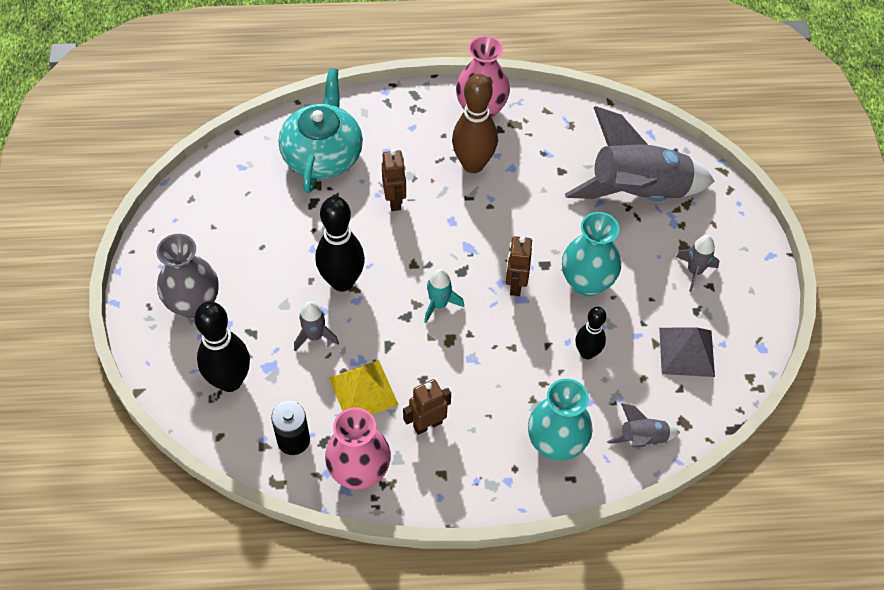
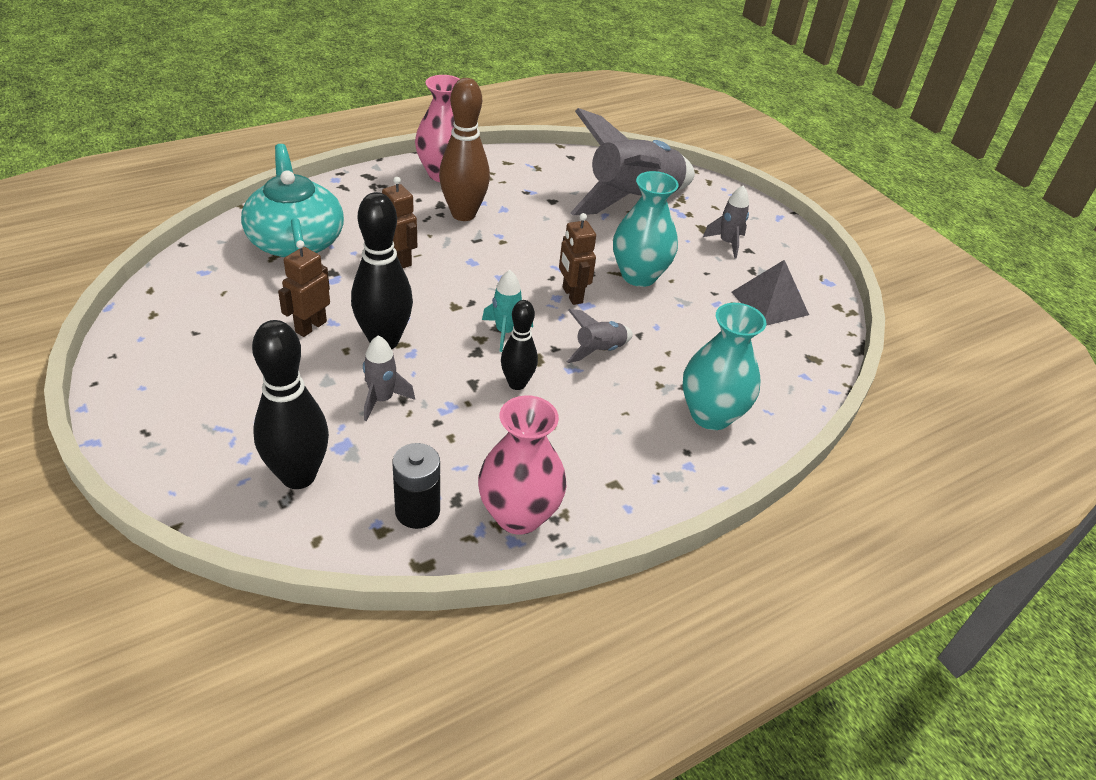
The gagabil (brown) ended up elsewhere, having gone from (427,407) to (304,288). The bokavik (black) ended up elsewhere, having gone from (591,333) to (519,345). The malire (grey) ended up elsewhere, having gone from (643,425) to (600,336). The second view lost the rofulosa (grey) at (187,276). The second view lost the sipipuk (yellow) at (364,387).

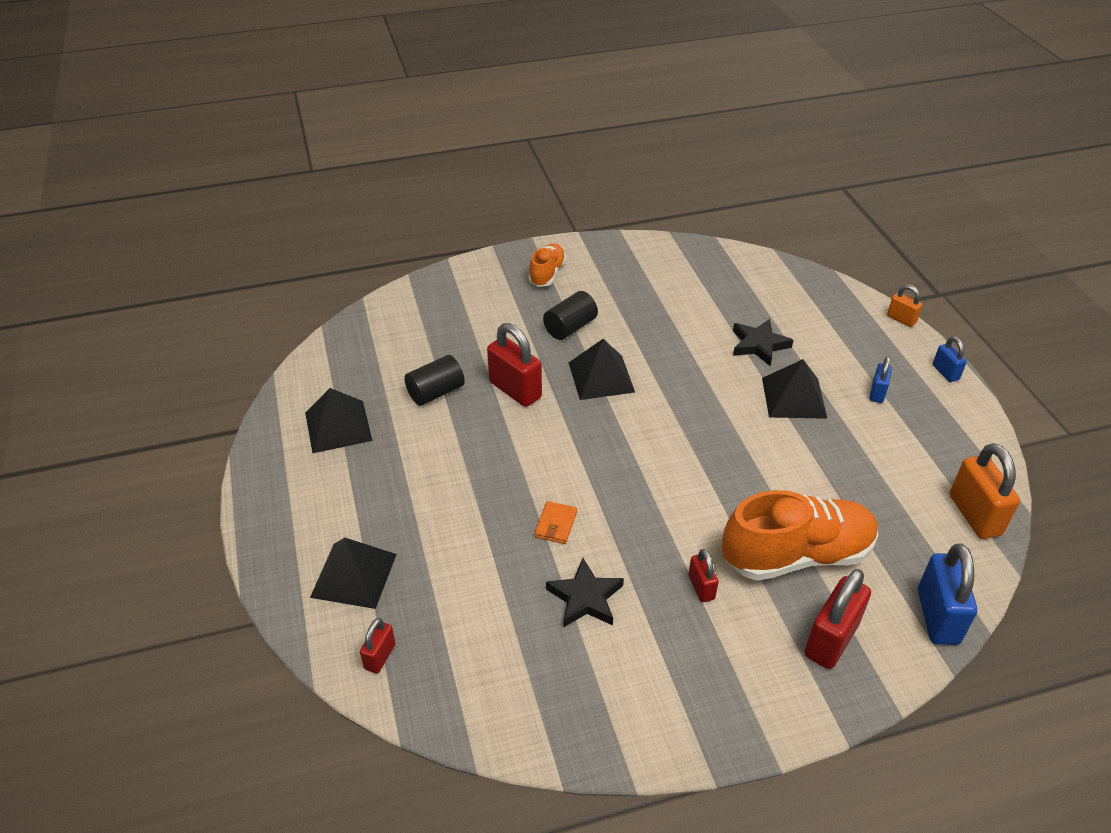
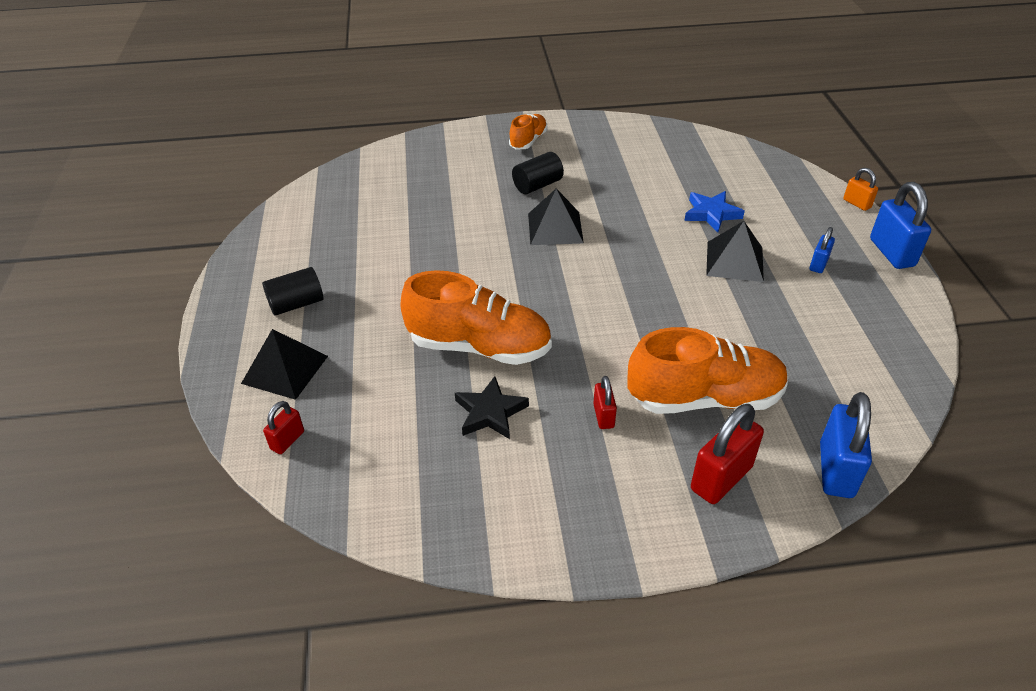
The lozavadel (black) ended up elsewhere, having gone from (434,380) to (292,291). Where the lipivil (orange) stood at (555,522), the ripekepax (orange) came to stand at (476,317). What was the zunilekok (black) at (763,342) turned into the zunilekok (blue) at (714,211). The size of the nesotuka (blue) at (950,359) changed by a factor of 1.84. The second view lost the sipipuk (black) at (338,420). The second view lost the nesotuka (red) at (514,365). The second view lost the nesotuka (orange) at (985,491).

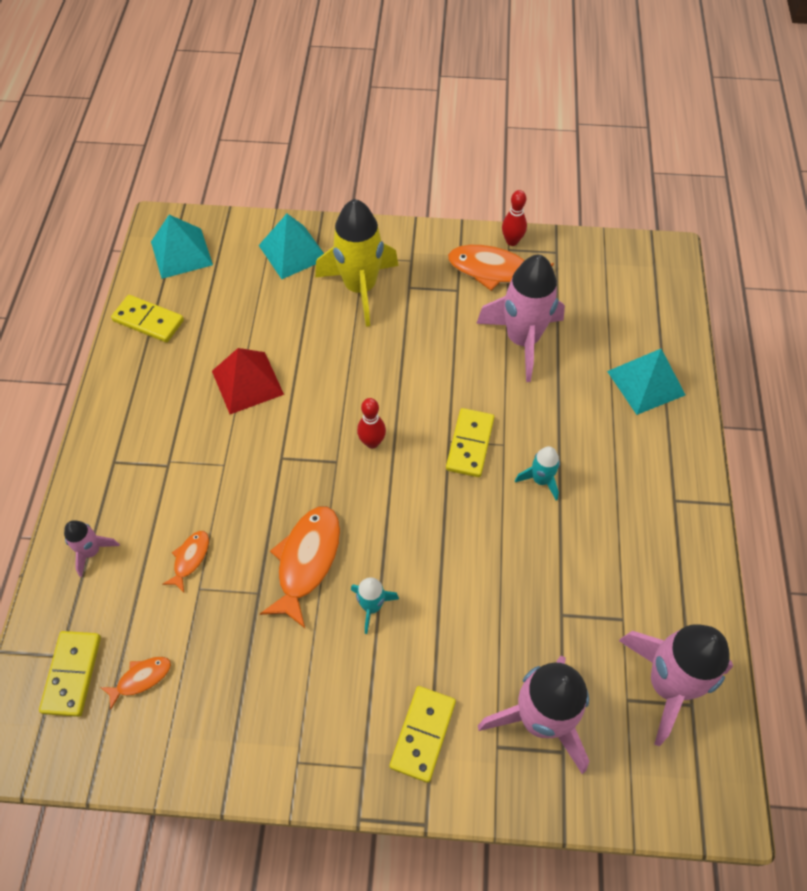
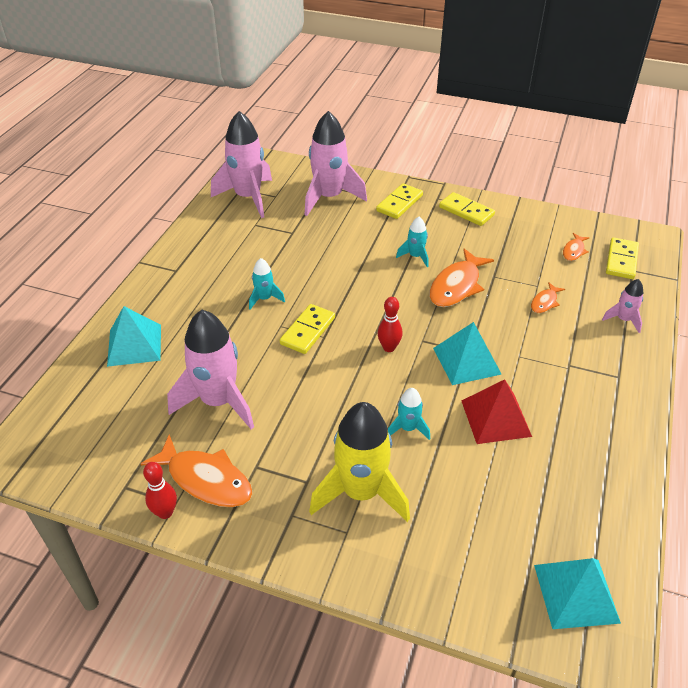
The second view gained the malire (turquoise) at (409,414). The sipipuk (turquoise) ended up elsewhere, having gone from (291,246) to (467,353). The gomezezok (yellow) ended up elsewhere, having gone from (147,319) to (467,209). The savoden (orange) at (136,683) ended up facing another way, 45 degrees counterclockwise from before.

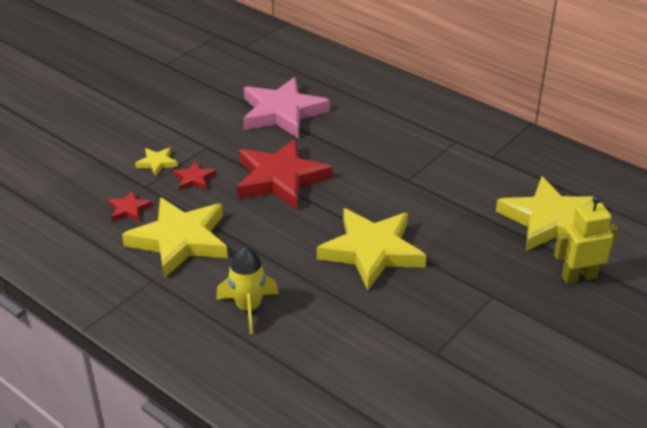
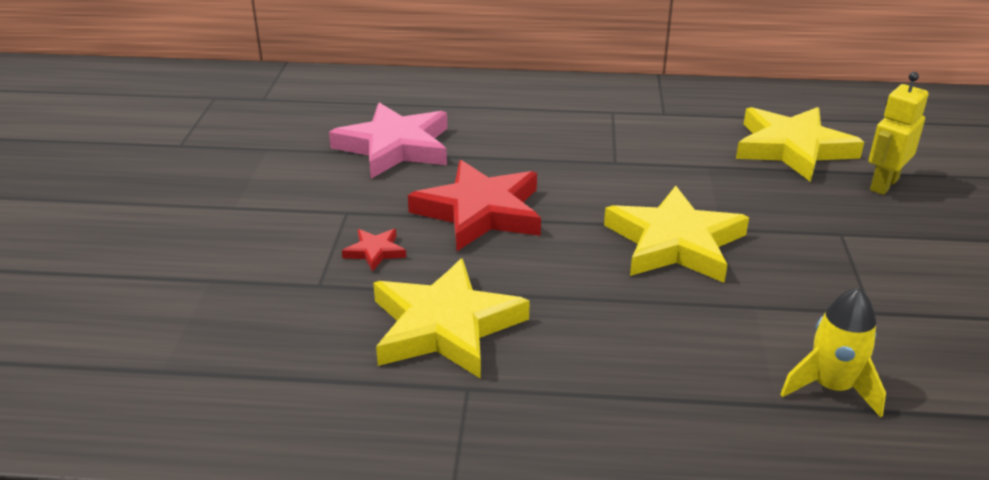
The malire (yellow) ended up elsewhere, having gone from (247,290) to (833,353). The second view lost the zunilekok (red) at (130,206). The second view lost the zunilekok (yellow) at (156,161).

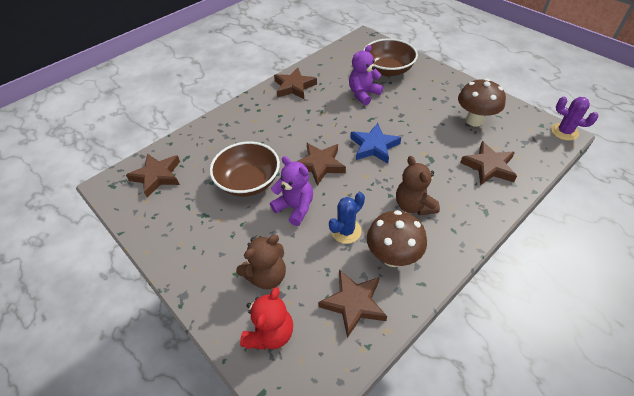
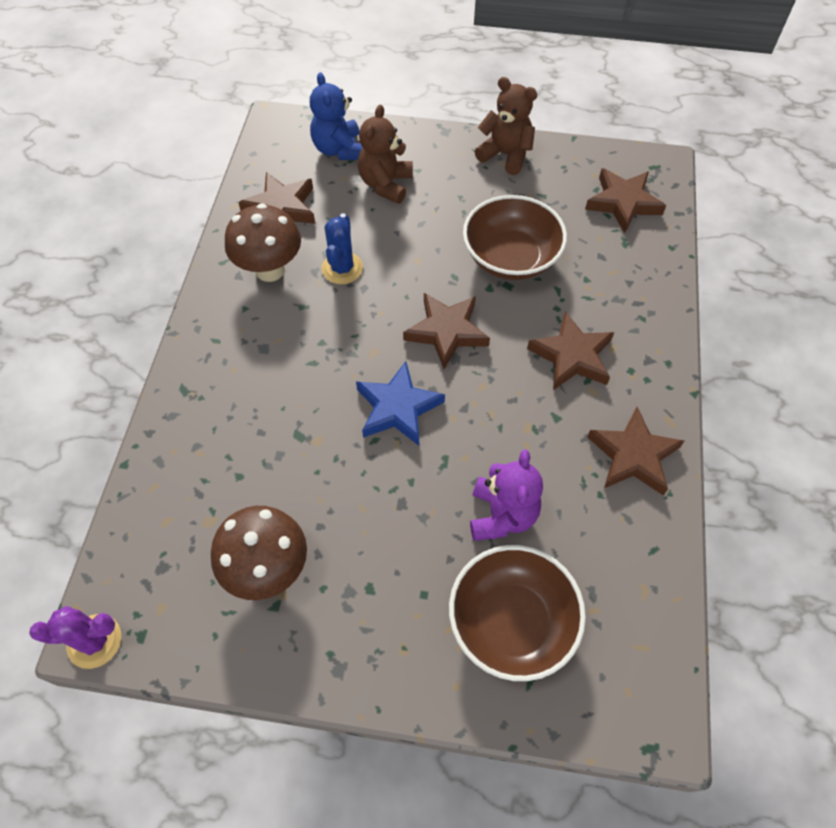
What was the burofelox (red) at (266,318) turned into the burofelox (blue) at (336,116). The burofelox (brown) ended up elsewhere, having gone from (418,185) to (505,126). The zunilekok (brown) ended up elsewhere, having gone from (488,163) to (570,350). The second view lost the burofelox (purple) at (291,191).

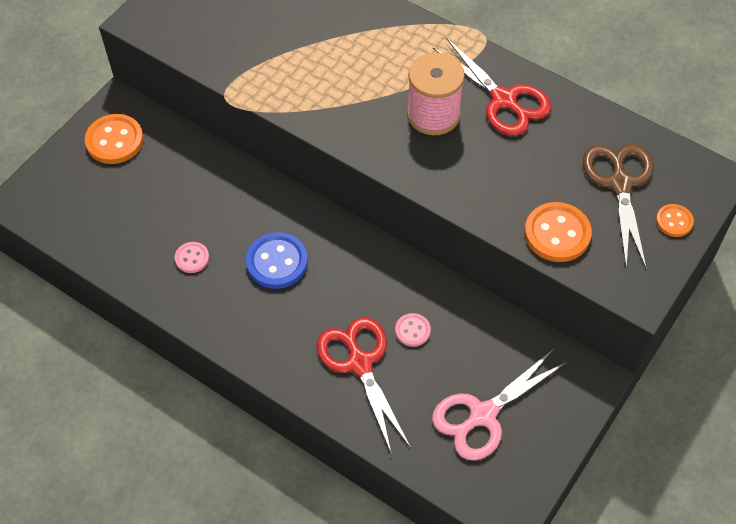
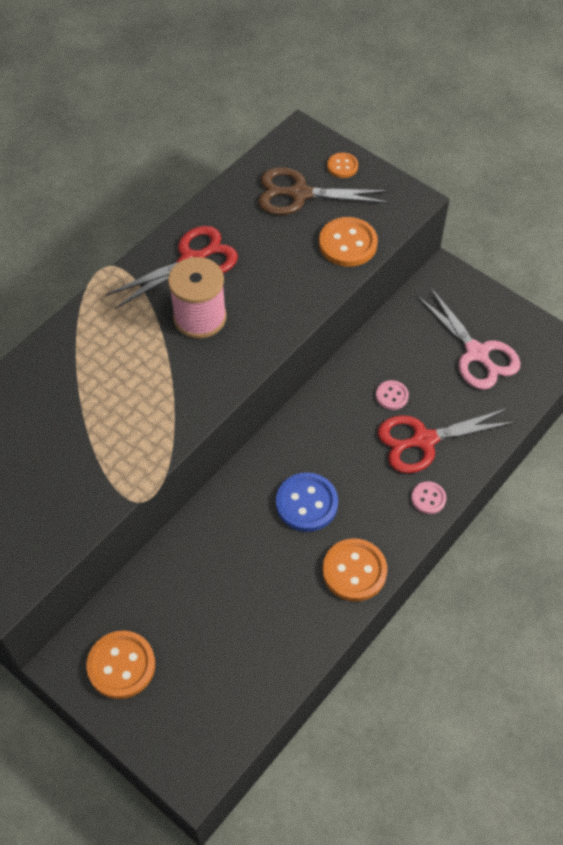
The second view gained the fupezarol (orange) at (354,569). The fupezarol (pink) ended up elsewhere, having gone from (192,257) to (428,497).

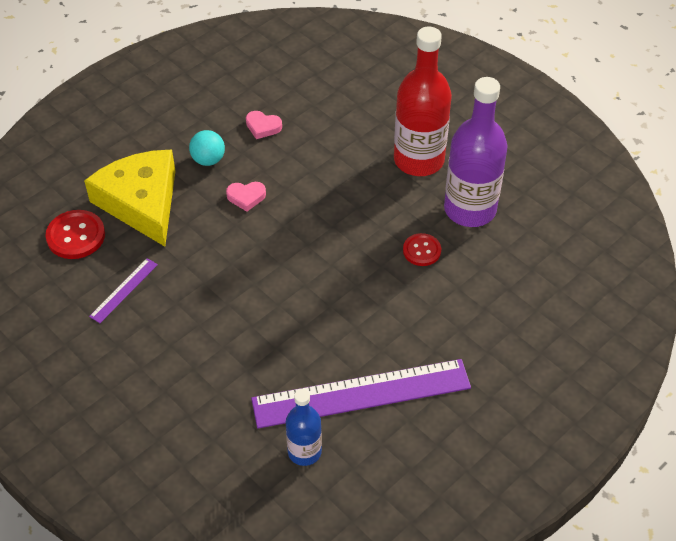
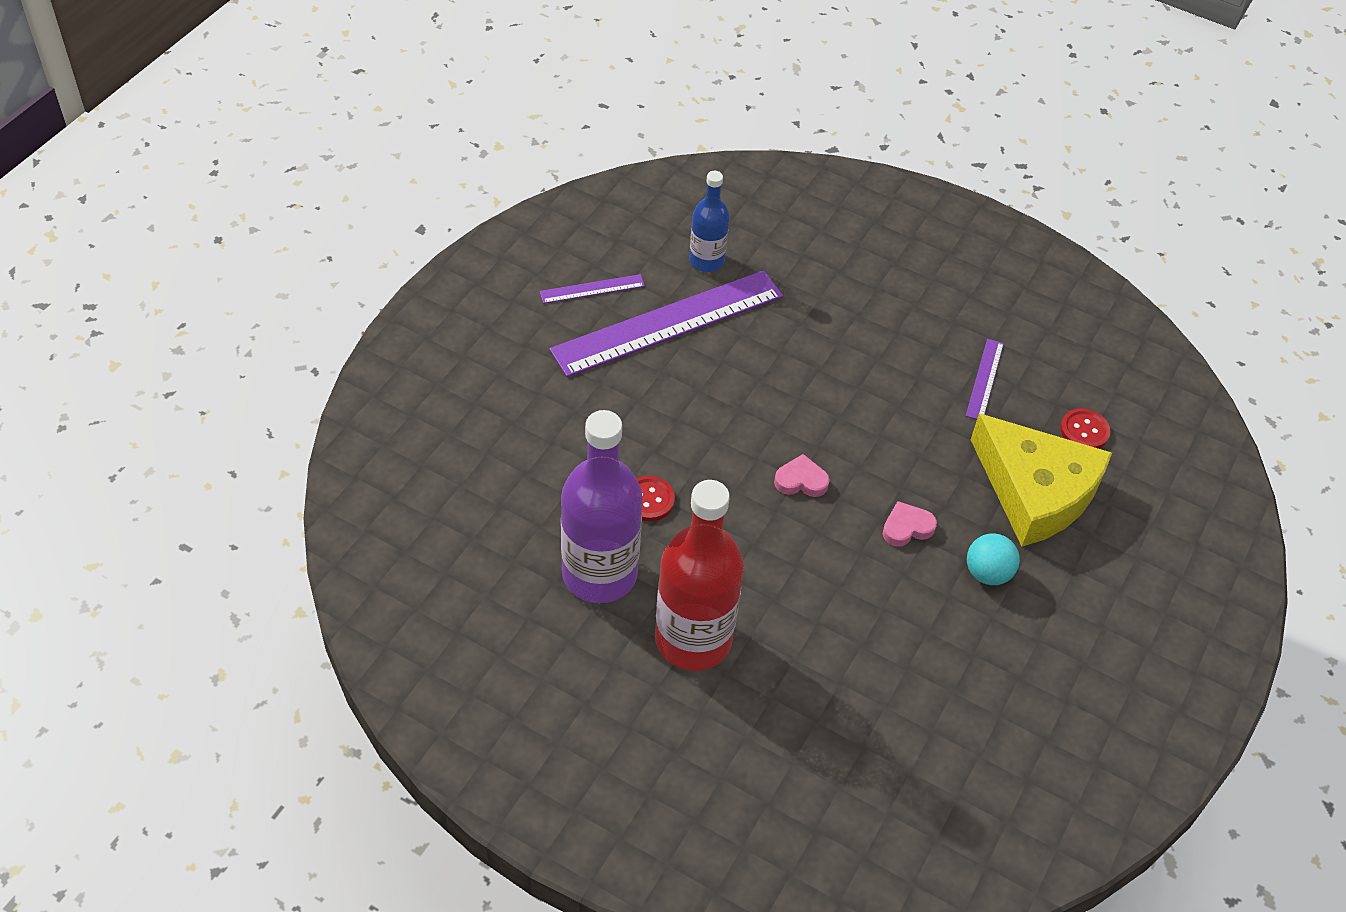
The second view gained the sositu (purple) at (592,289). The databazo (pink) ended up elsewhere, having gone from (264,125) to (802,475). The size of the fupezarol (red) at (75,234) changed by a factor of 0.65.

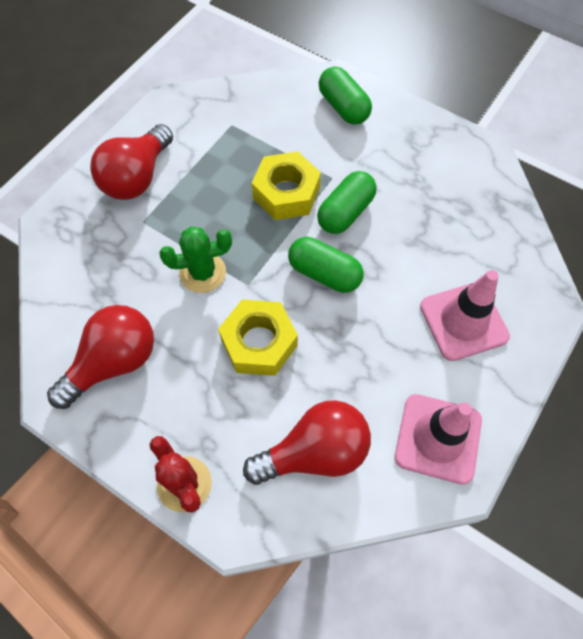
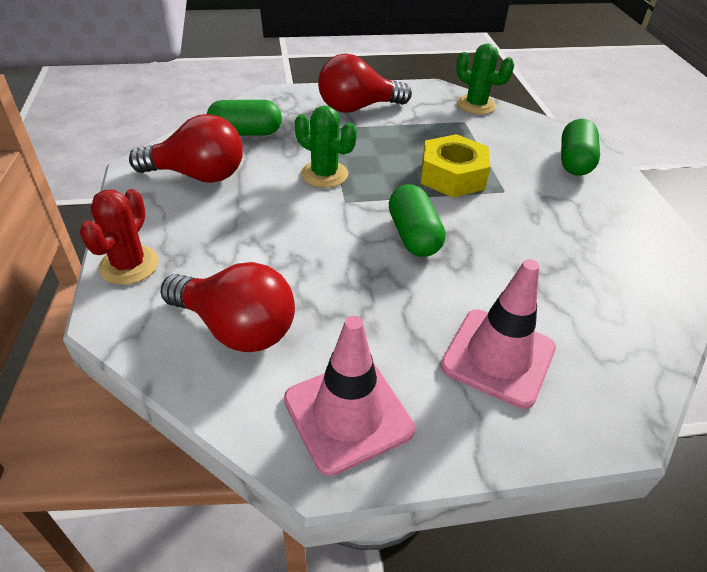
The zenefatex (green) ended up elsewhere, having gone from (347,202) to (244,118). The second view gained the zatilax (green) at (485,78). The second view lost the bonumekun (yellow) at (258,338).

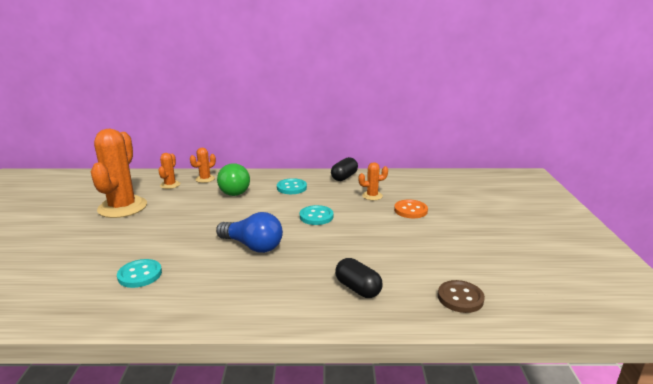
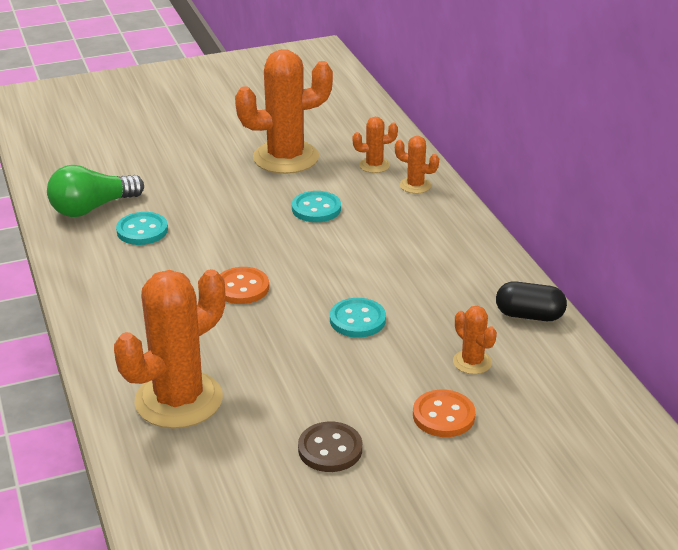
The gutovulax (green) ended up elsewhere, having gone from (233,179) to (95,191). Where the zenefatex (black) stood at (359,278), the zatilax (orange) came to stand at (170,349). Where the gutovulax (blue) stood at (249,232), the fupezarol (orange) came to stand at (244,285). The fupezarol (turquoise) ended up elsewhere, having gone from (292,186) to (316,206). The fupezarol (brown) ended up elsewhere, having gone from (461,296) to (330,447).

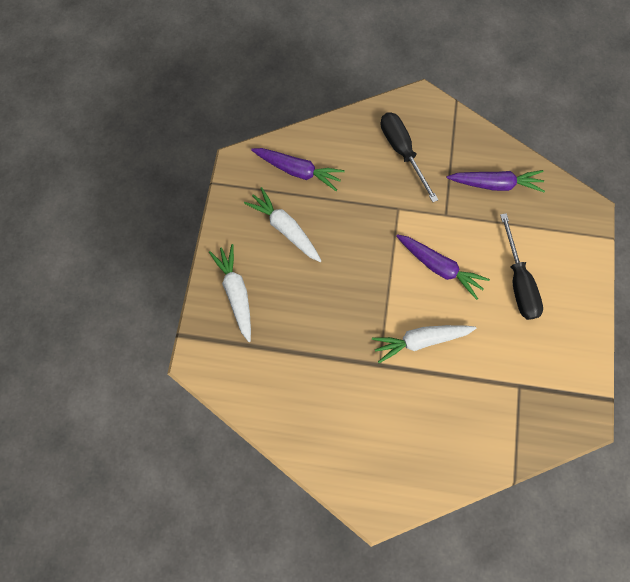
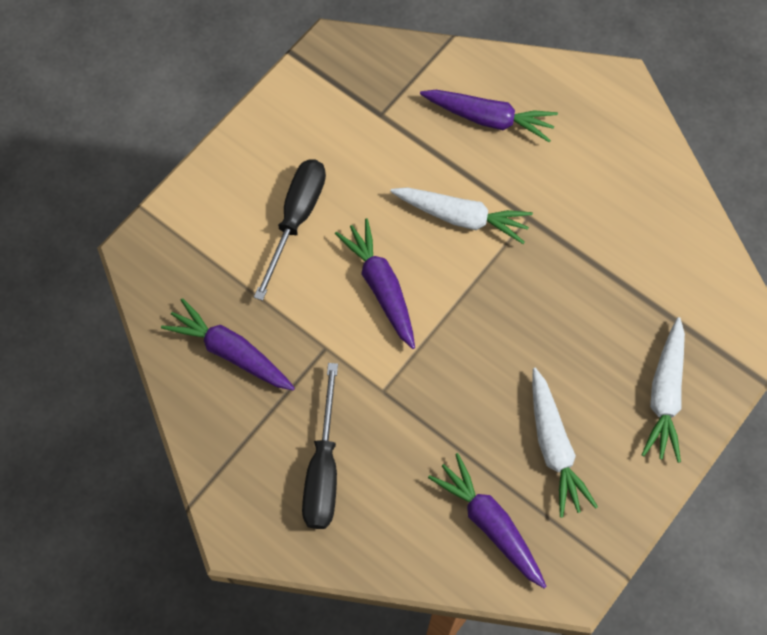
The second view gained the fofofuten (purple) at (489,116).

